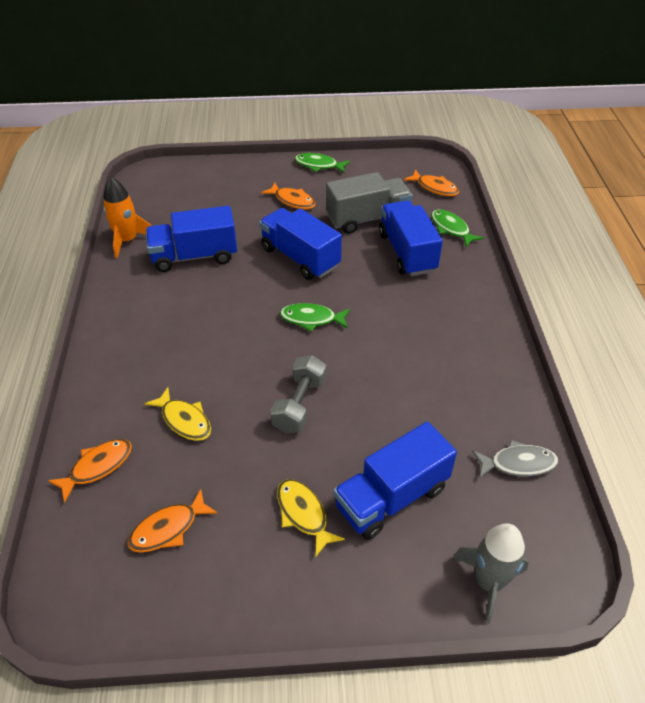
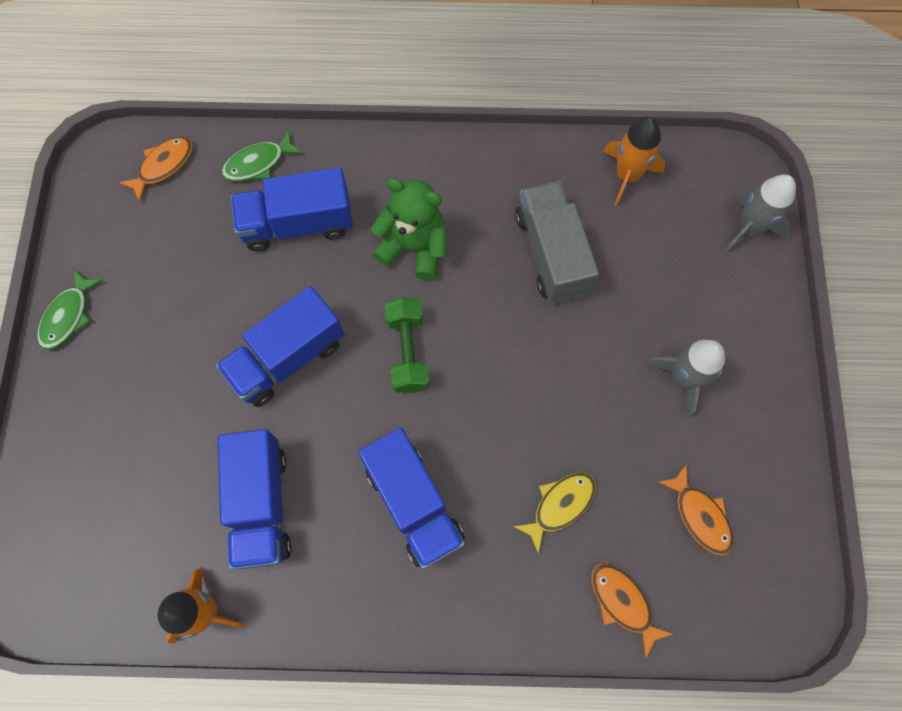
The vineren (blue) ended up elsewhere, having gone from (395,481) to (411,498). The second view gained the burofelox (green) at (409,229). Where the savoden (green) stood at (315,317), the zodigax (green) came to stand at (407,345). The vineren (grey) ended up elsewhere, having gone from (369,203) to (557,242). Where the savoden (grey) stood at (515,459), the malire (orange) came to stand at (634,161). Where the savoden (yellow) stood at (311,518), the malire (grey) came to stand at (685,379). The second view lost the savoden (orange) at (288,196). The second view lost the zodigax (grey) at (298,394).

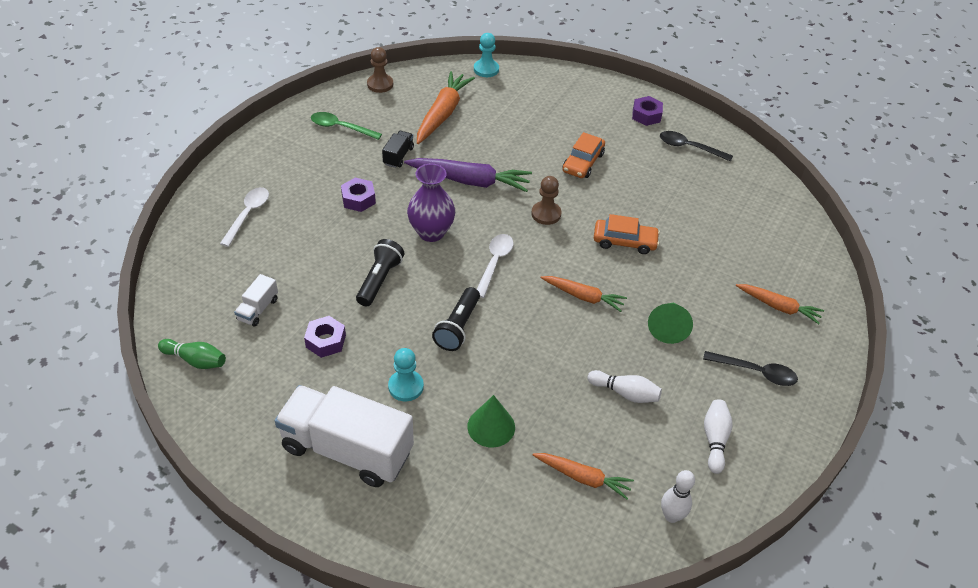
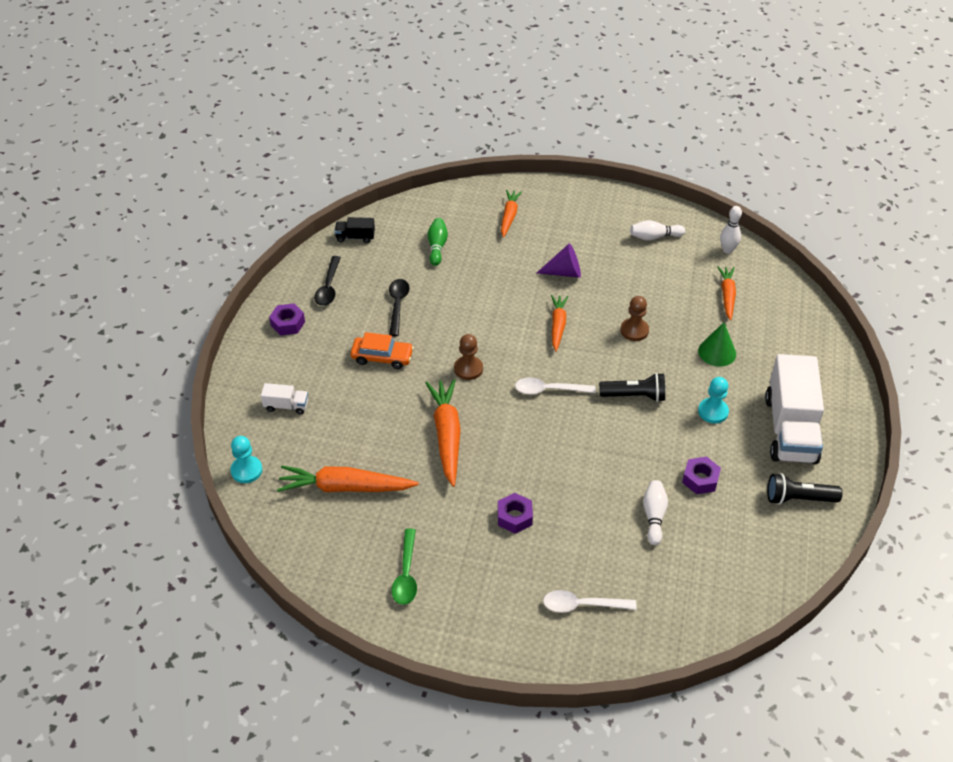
The vineren (white) ended up elsewhere, having gone from (256,300) to (284,399). The vineren (black) ended up elsewhere, having gone from (398,149) to (355,230). The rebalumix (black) ended up elsewhere, having gone from (750,368) to (399,307). What was the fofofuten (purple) at (468,175) turned into the fofofuten (orange) at (443,433). The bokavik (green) ended up elsewhere, having gone from (192,354) to (438,242). What was the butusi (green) at (670,323) turned into the butusi (purple) at (559,260). The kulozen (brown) ended up elsewhere, having gone from (380,70) to (634,318). The bokavik (white) ended up elsewhere, having gone from (625,386) to (655,512). The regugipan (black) ended up elsewhere, having gone from (380,272) to (804,489). The second view lost the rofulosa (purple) at (431,203). The second view lost the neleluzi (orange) at (627,234).

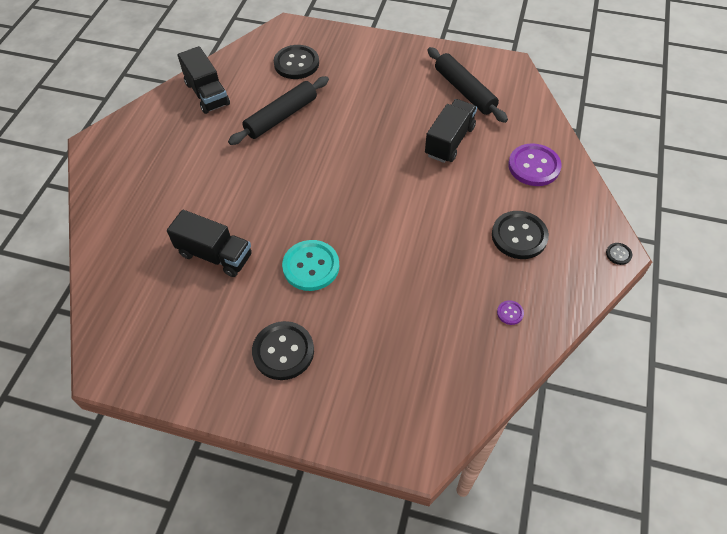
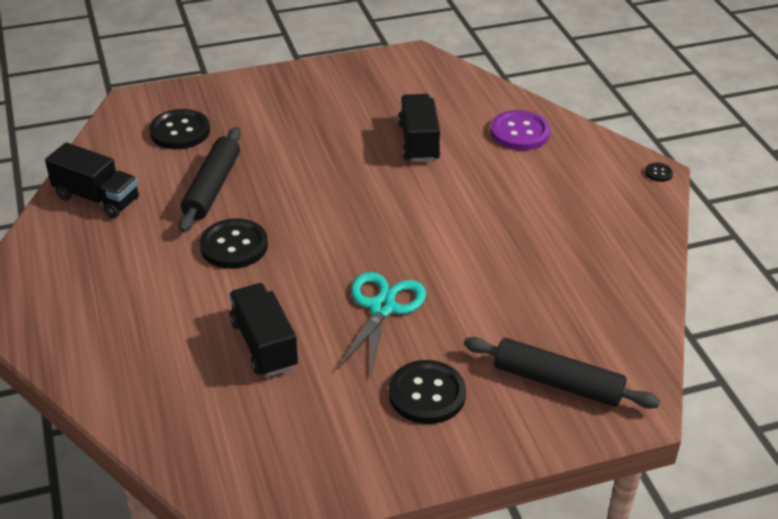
The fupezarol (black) ended up elsewhere, having gone from (520,235) to (234,243). The vineren (black) at (209,243) ended up facing another way, 105 degrees counterclockwise from before. Where the fupezarol (turquoise) stood at (310,265), the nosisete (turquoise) came to stand at (381,325). The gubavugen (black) ended up elsewhere, having gone from (468,85) to (562,373). The second view lost the fupezarol (purple) at (510,312).

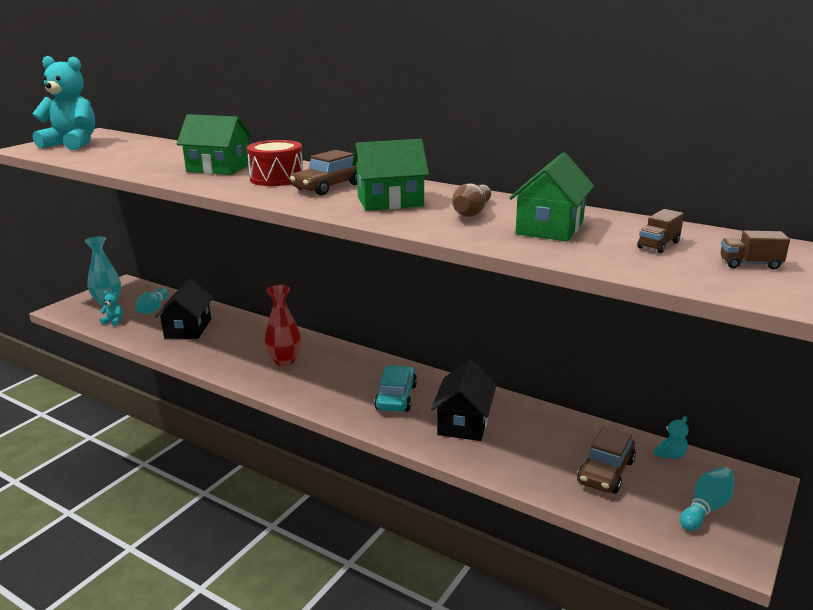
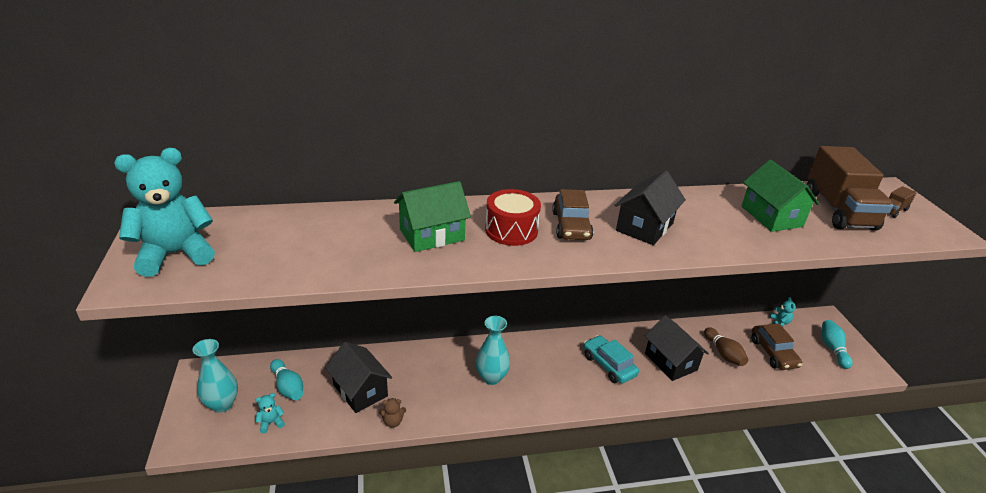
The second view gained the burofelox (brown) at (392,413). What was the rofulosa (red) at (282,325) turned into the rofulosa (turquoise) at (493,350). What was the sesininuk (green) at (390,175) turned into the sesininuk (black) at (650,207). The bokavik (brown) ended up elsewhere, having gone from (471,200) to (726,346). The size of the vineren (brown) at (660,231) changed by a factor of 2.49.

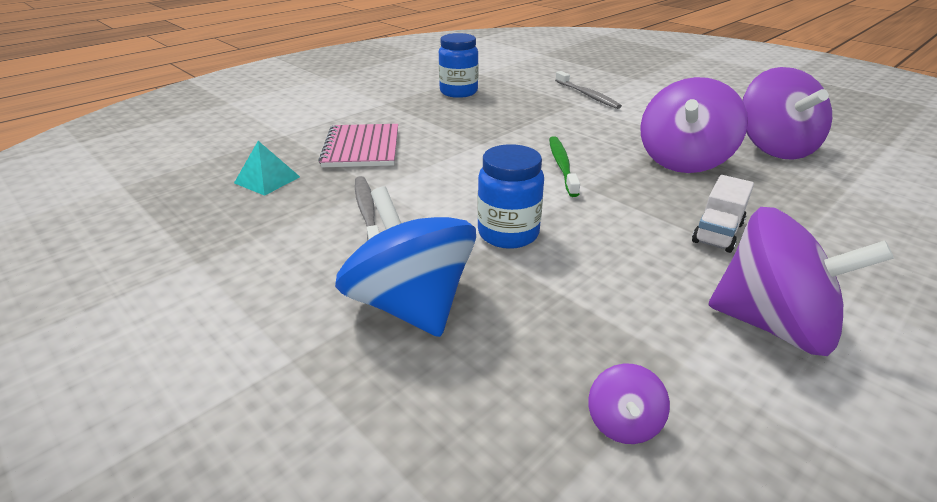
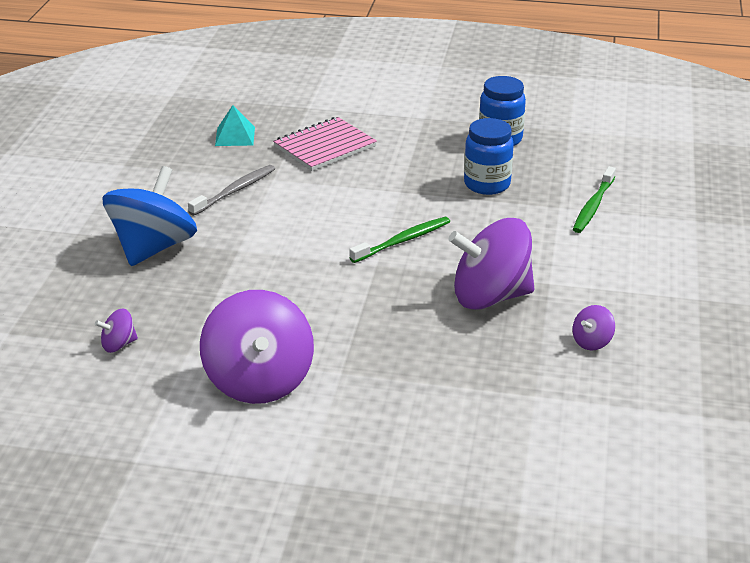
The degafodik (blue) ended up elsewhere, having gone from (510,196) to (489,156). What was the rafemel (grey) at (588,90) turned into the rafemel (green) at (594,199). The size of the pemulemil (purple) at (787,113) changed by a factor of 0.43. The second view lost the vineren (white) at (723,214).

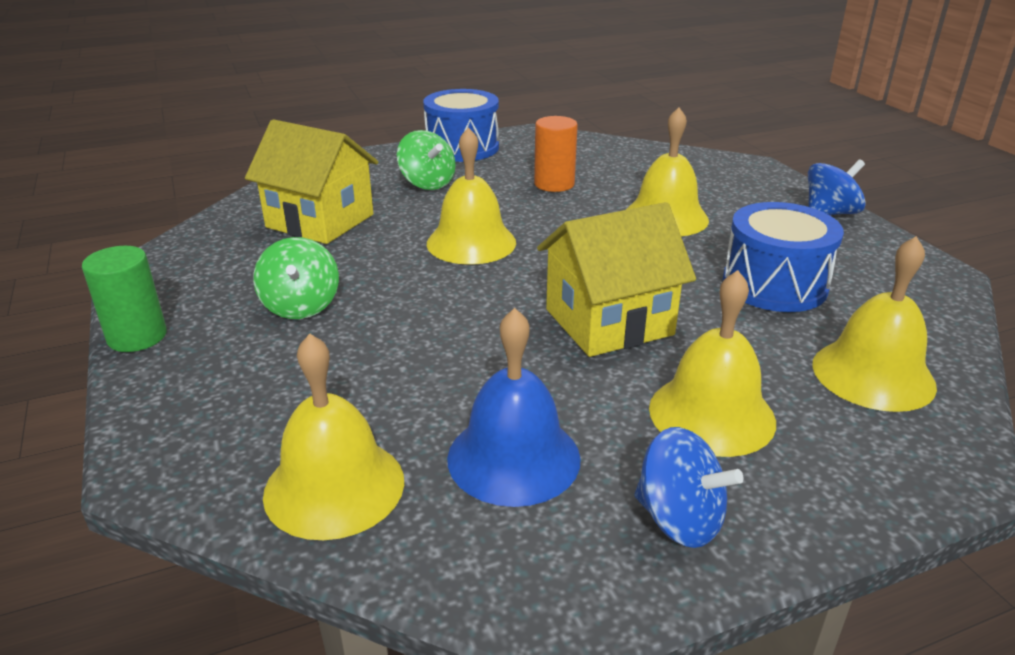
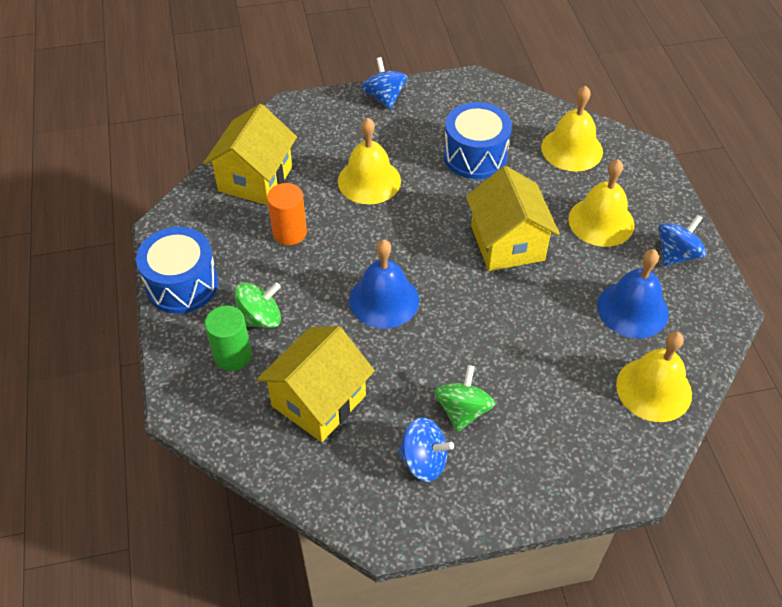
The second view gained the sesininuk (yellow) at (250,154). The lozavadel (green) ended up elsewhere, having gone from (124,299) to (228,338). What was the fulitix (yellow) at (471,196) turned into the fulitix (blue) at (384,284). The second view gained the pemulemil (blue) at (426,449). The pemulemil (green) at (296,278) ended up facing another way, 75 degrees counterclockwise from before.

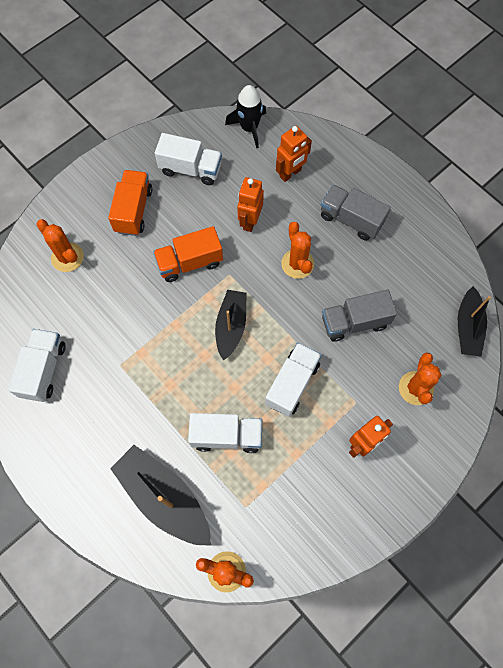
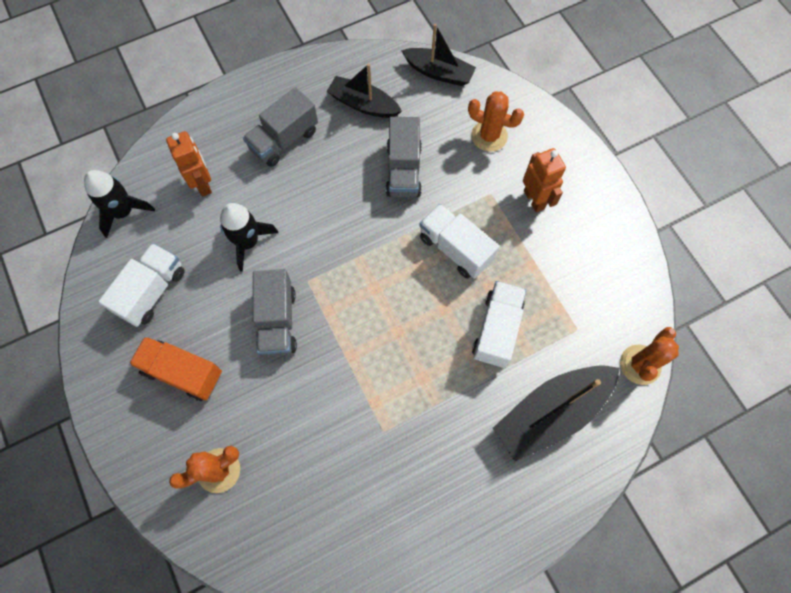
Where the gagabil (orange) stood at (250,204), the malire (black) came to stand at (249,237). What was the vineren (orange) at (188,254) turned into the vineren (grey) at (275,313). The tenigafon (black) ended up elsewhere, having gone from (231,325) to (364,91). The second view lost the vineren (white) at (37,365). The second view lost the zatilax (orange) at (297,250).

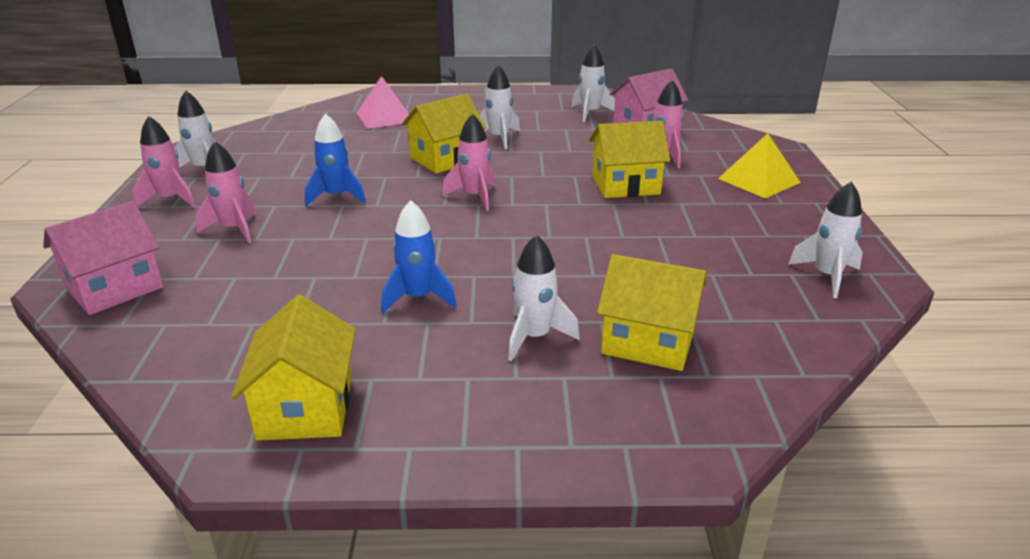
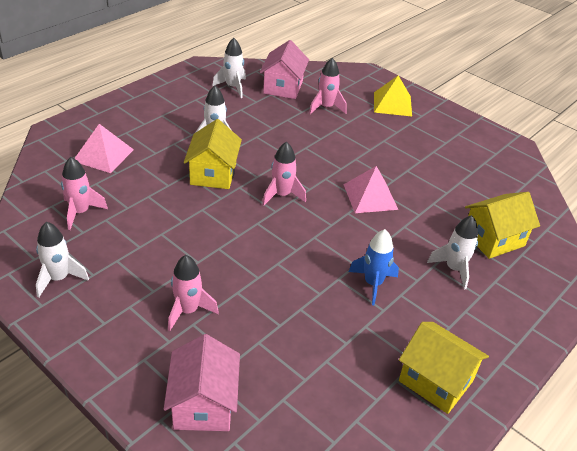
The malire (pink) ended up elsewhere, having gone from (164,162) to (84,193). The second view gained the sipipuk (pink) at (370,189). The second view lost the malire (blue) at (335,159). The second view lost the sesininuk (yellow) at (629,159). The second view lost the malire (white) at (825,239).

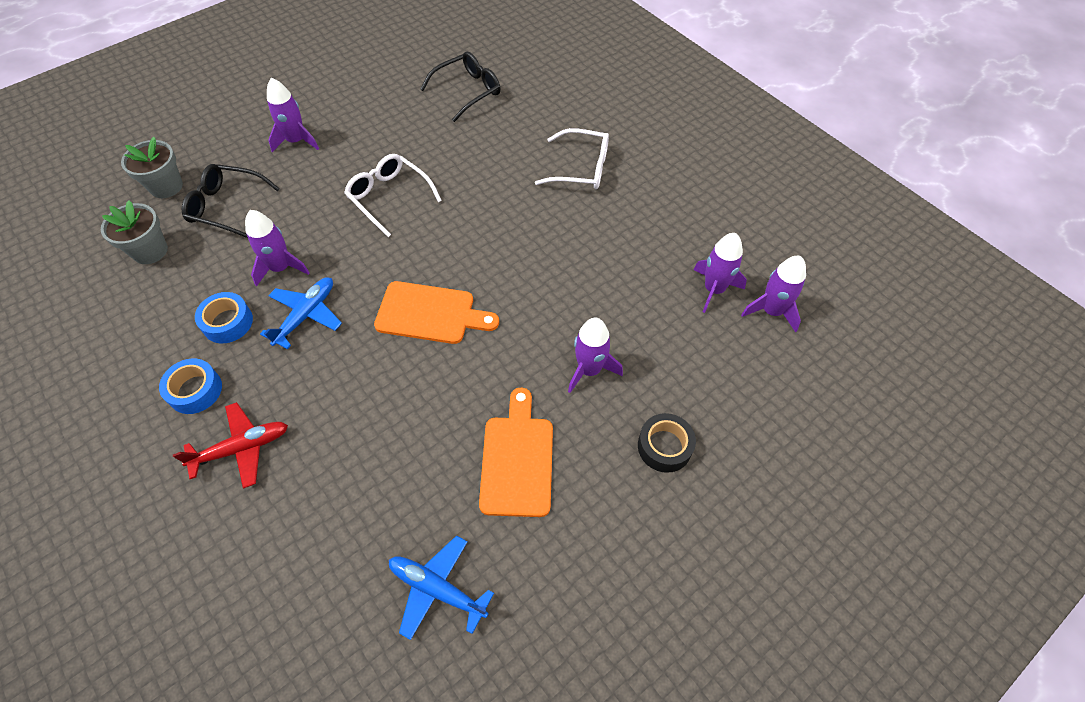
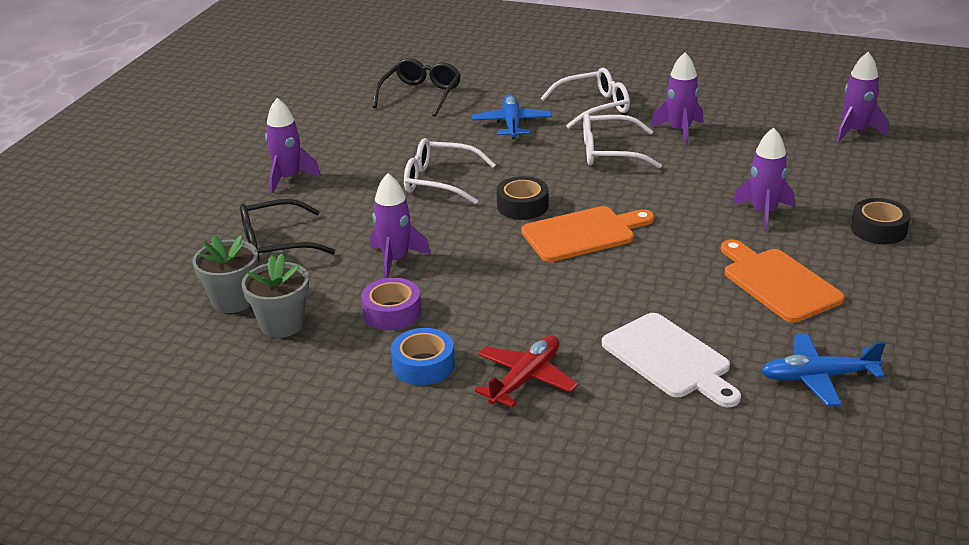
The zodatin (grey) ended up elsewhere, having gone from (152,167) to (275,296). What was the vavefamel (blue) at (224,317) turned into the vavefamel (purple) at (391,304). The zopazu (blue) ended up elsewhere, having gone from (301,313) to (512,116). The second view gained the vavefamel (black) at (522,198). The second view gained the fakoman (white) at (622,140). The second view gained the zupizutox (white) at (671,360). The malire (purple) ended up elsewhere, having gone from (720,273) to (677,99).

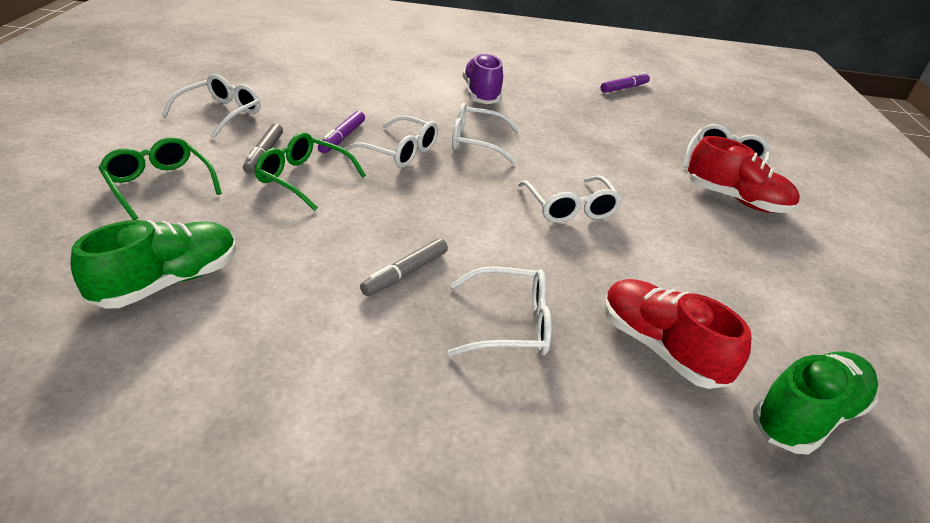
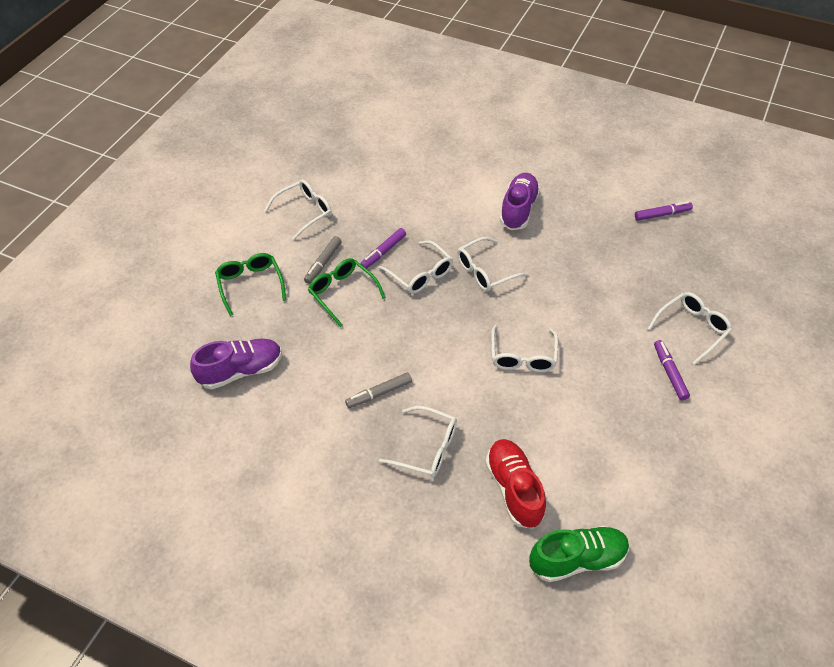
What was the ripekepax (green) at (153,264) turned into the ripekepax (purple) at (236,364). The fakoman (white) at (486,133) ended up facing another way, 60 degrees counterclockwise from before. Where the ripekepax (red) stood at (743,174), the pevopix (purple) came to stand at (672,370).

